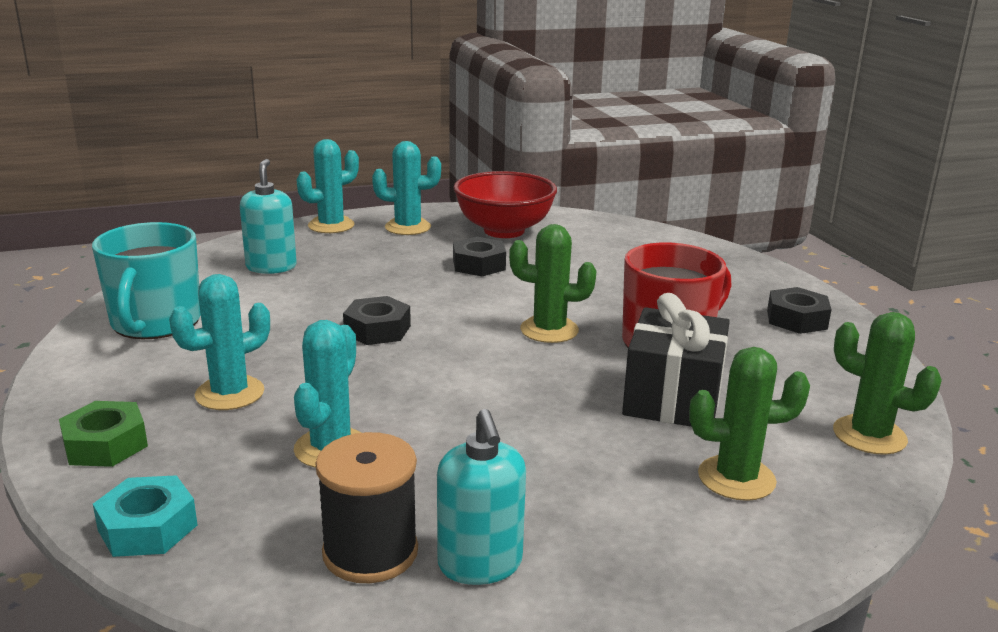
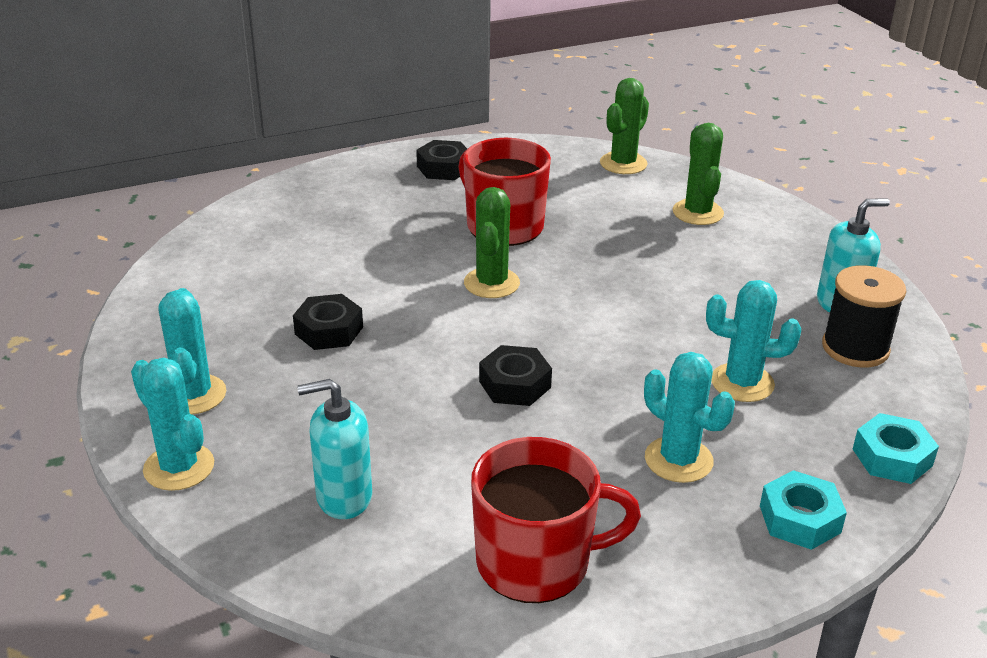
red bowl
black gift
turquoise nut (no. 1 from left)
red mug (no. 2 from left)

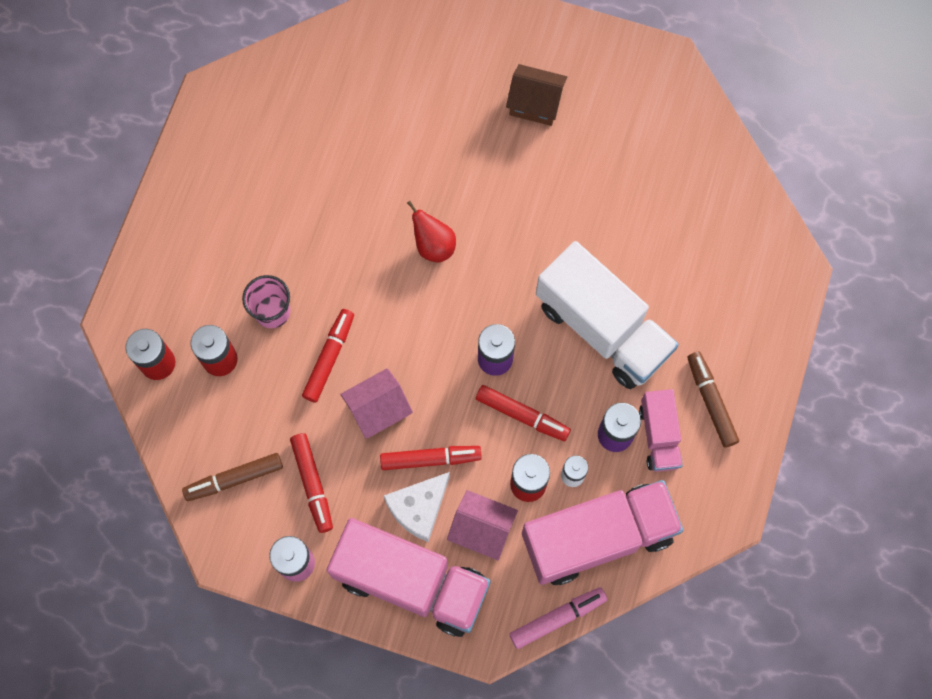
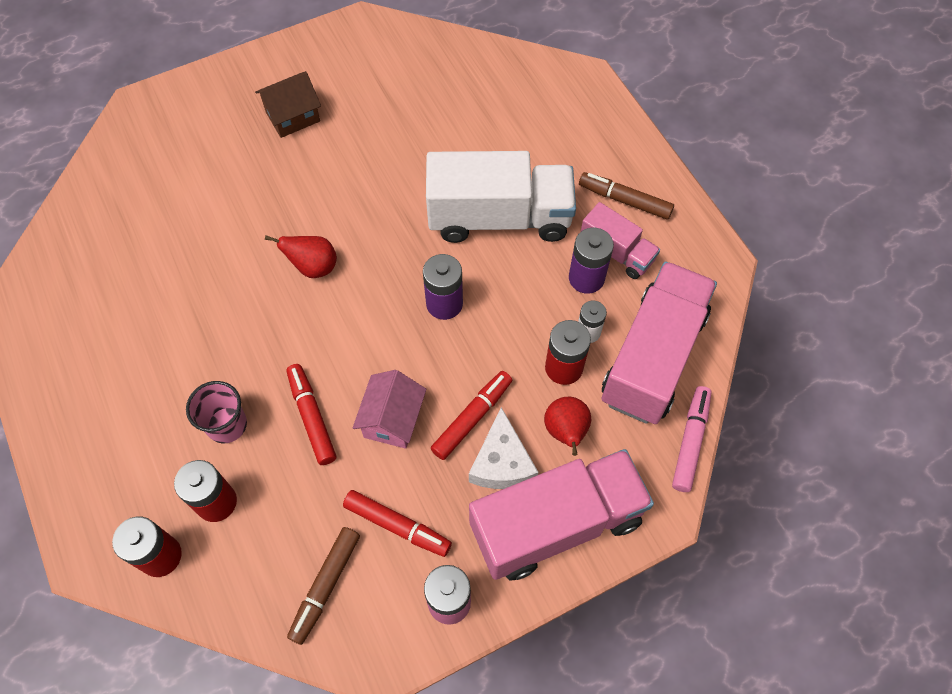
red marker (no. 4 from left in the first image)
red pear (no. 2 from left)

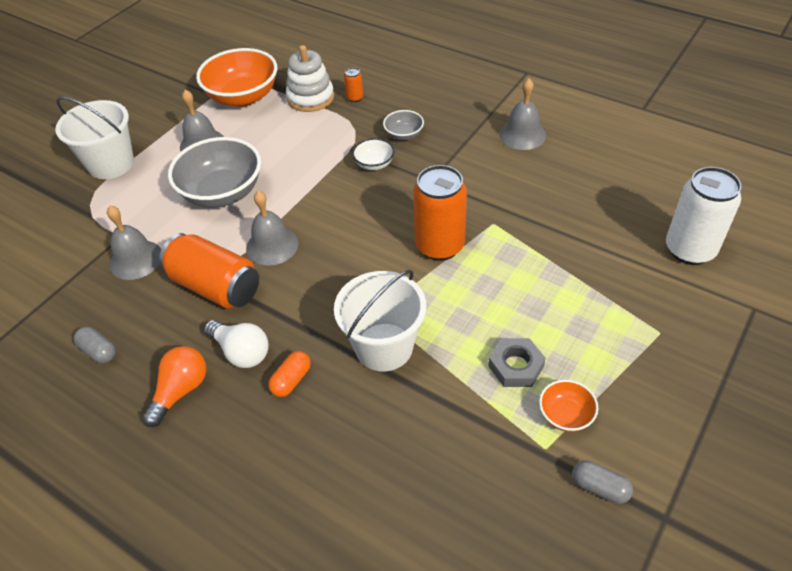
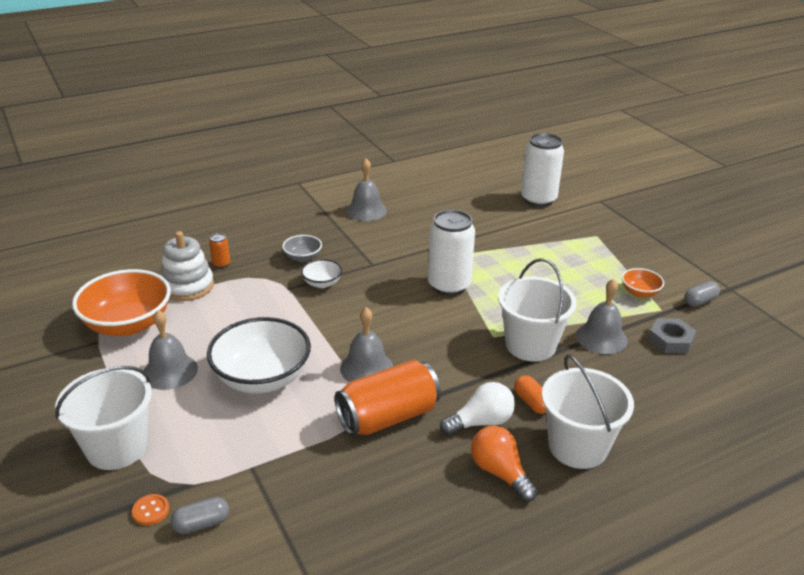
orange button
white bucket (no. 3 from left)
grey capsule (no. 1 from left)
grey bell (no. 4 from left)
grey nut
white bowl (no. 1 from left)
white can (no. 1 from left)

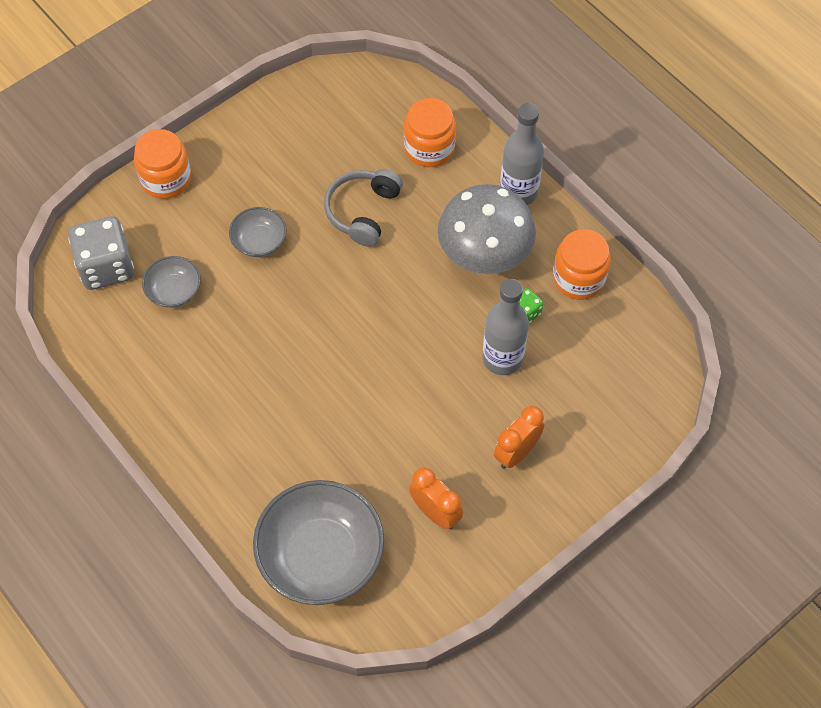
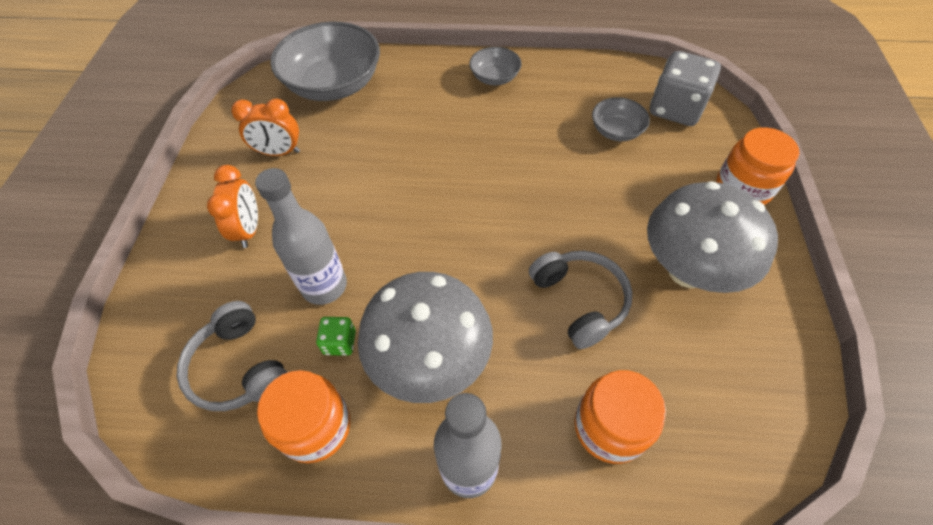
grey headphones (no. 1 from left)
grey mushroom (no. 2 from left)
grey bowl (no. 2 from left)

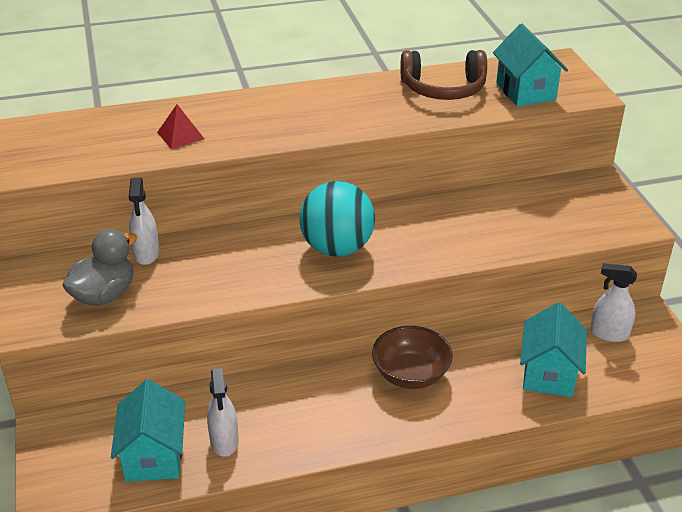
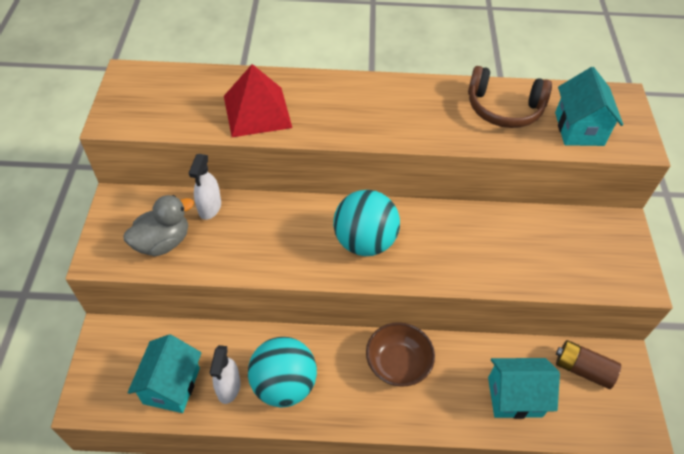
turquoise ball (no. 1 from left)
brown battery
turquoise house (no. 2 from left)
red pyramid

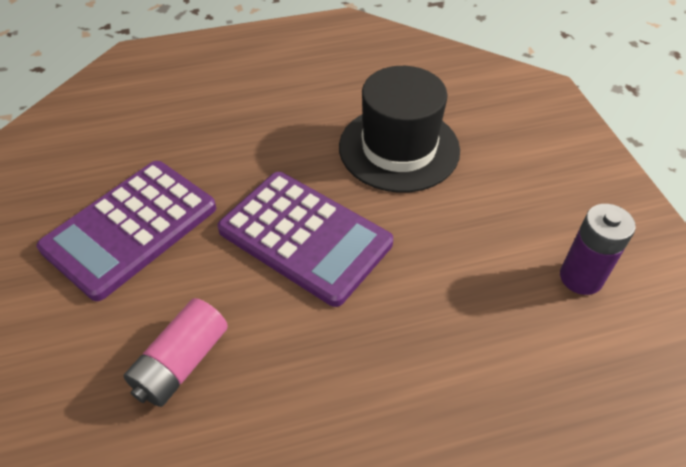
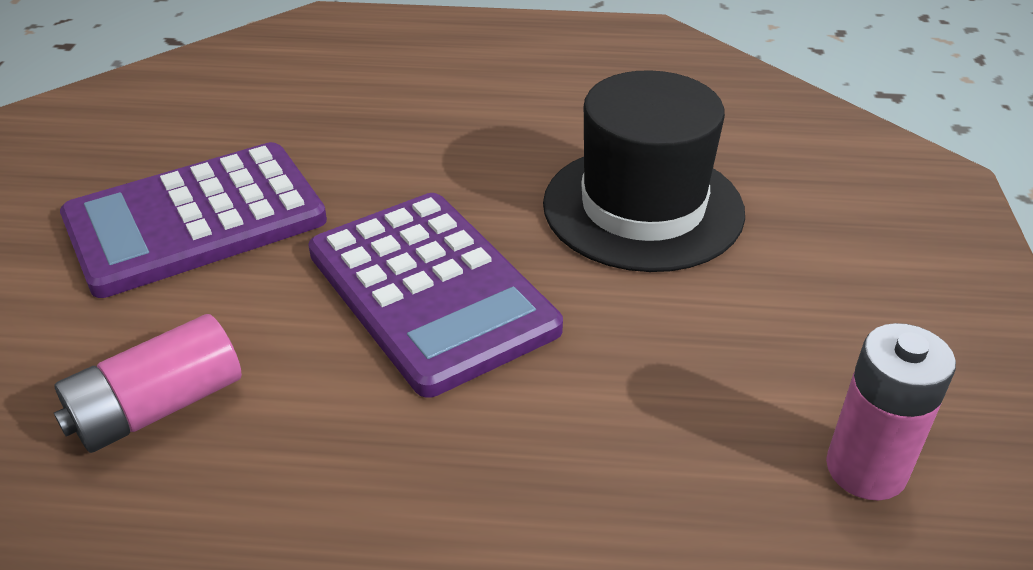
pink battery (no. 2 from left)

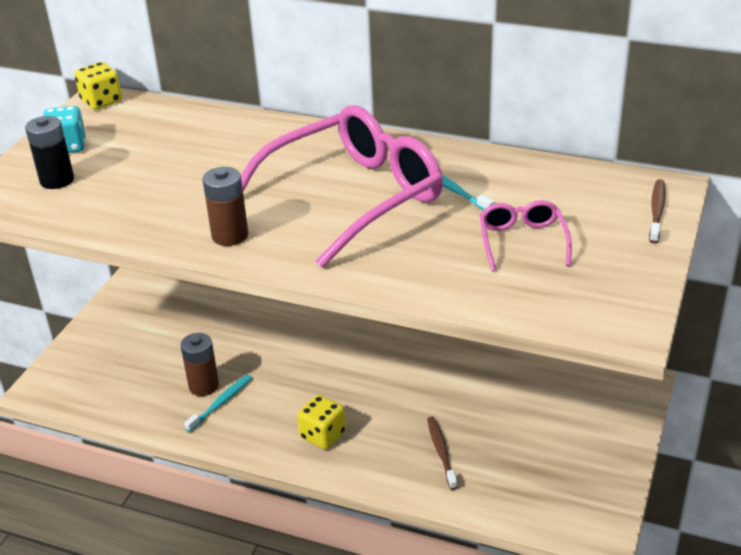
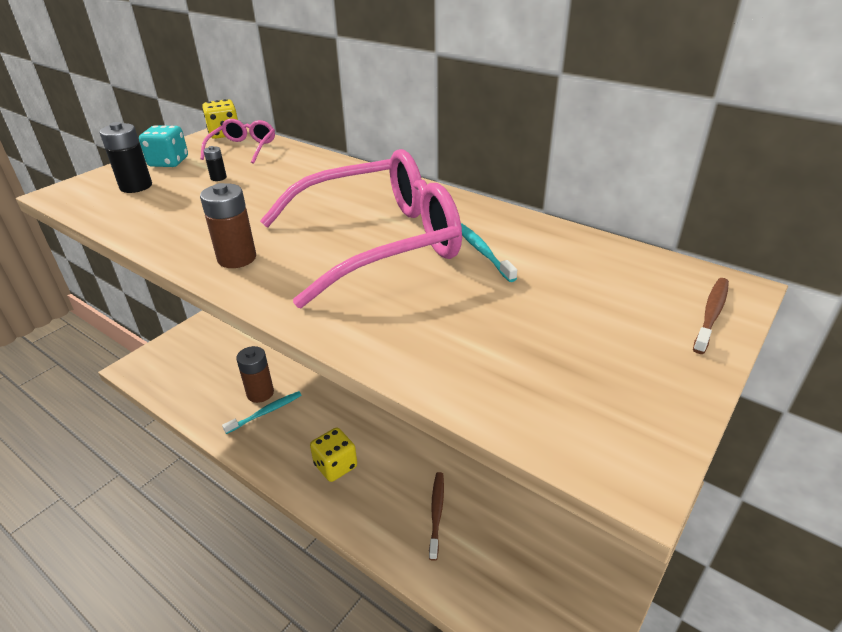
black battery (no. 2 from left)
pink glasses (no. 1 from left)

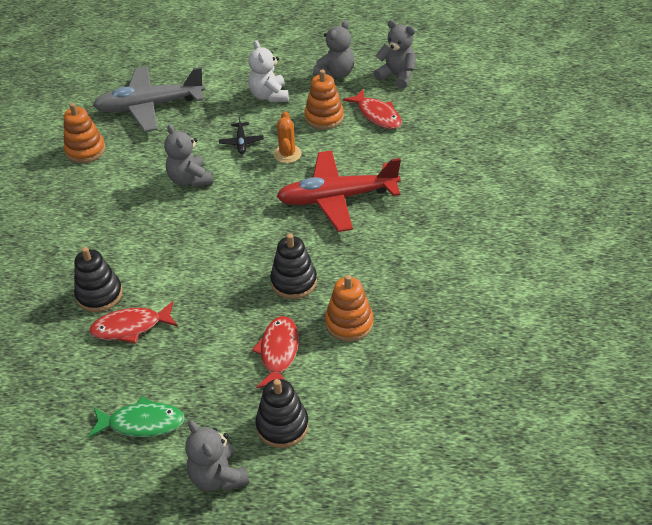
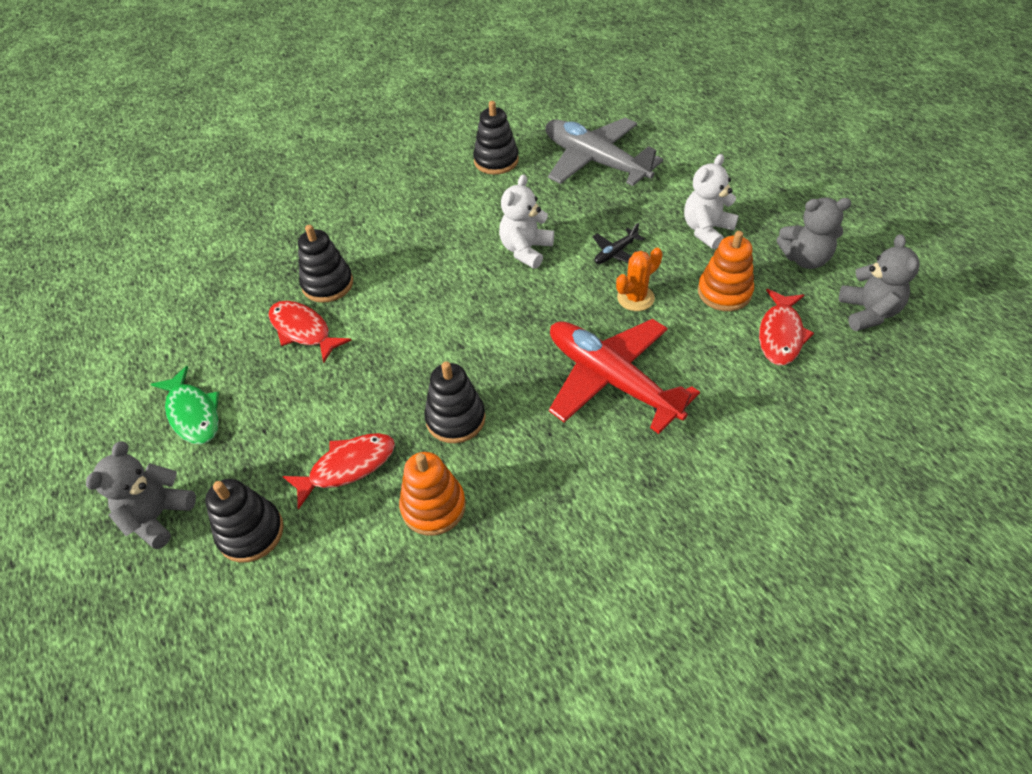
black stacking toy (no. 4 from left)
white teddy bear (no. 1 from left)

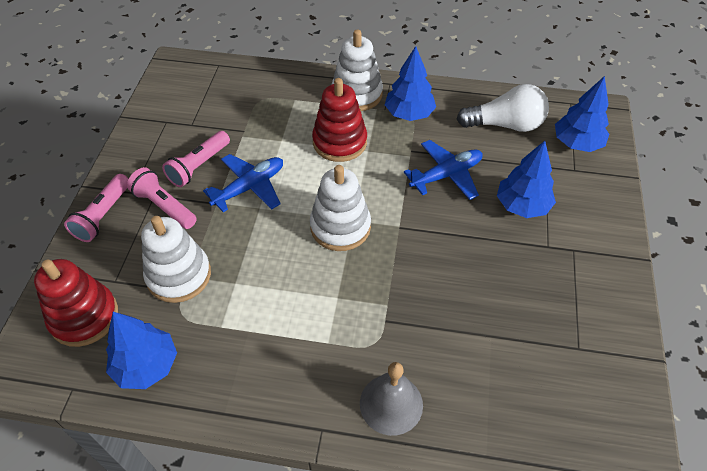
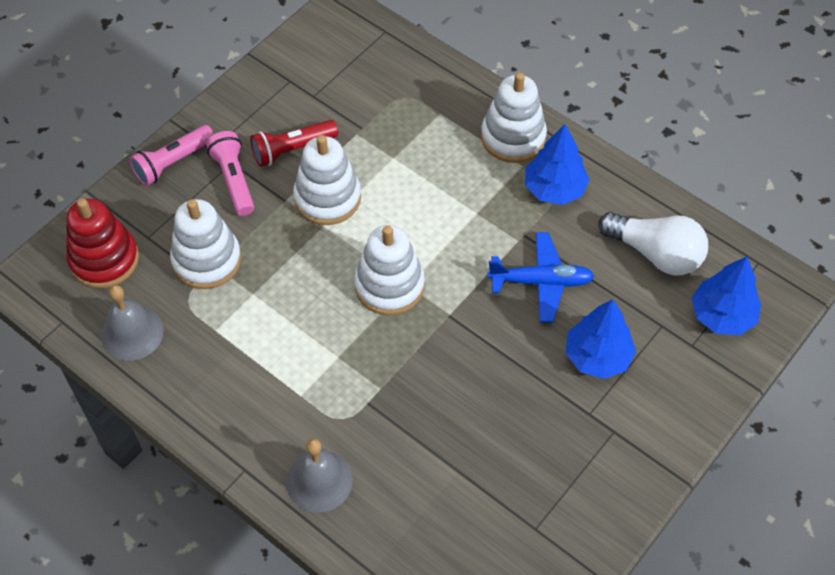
red stacking toy (no. 2 from left in the first image)
grey bell (no. 1 from left)
white stacking toy (no. 2 from left)
red flashlight

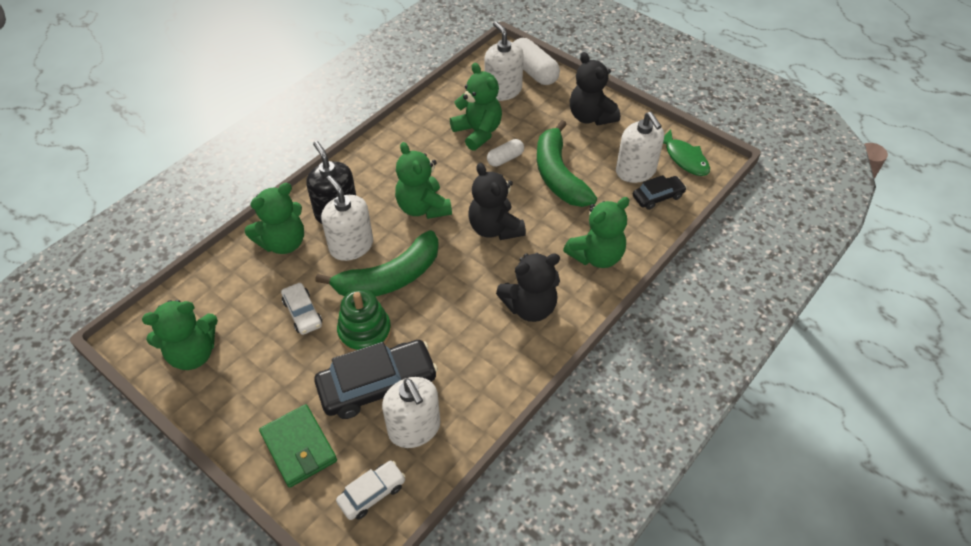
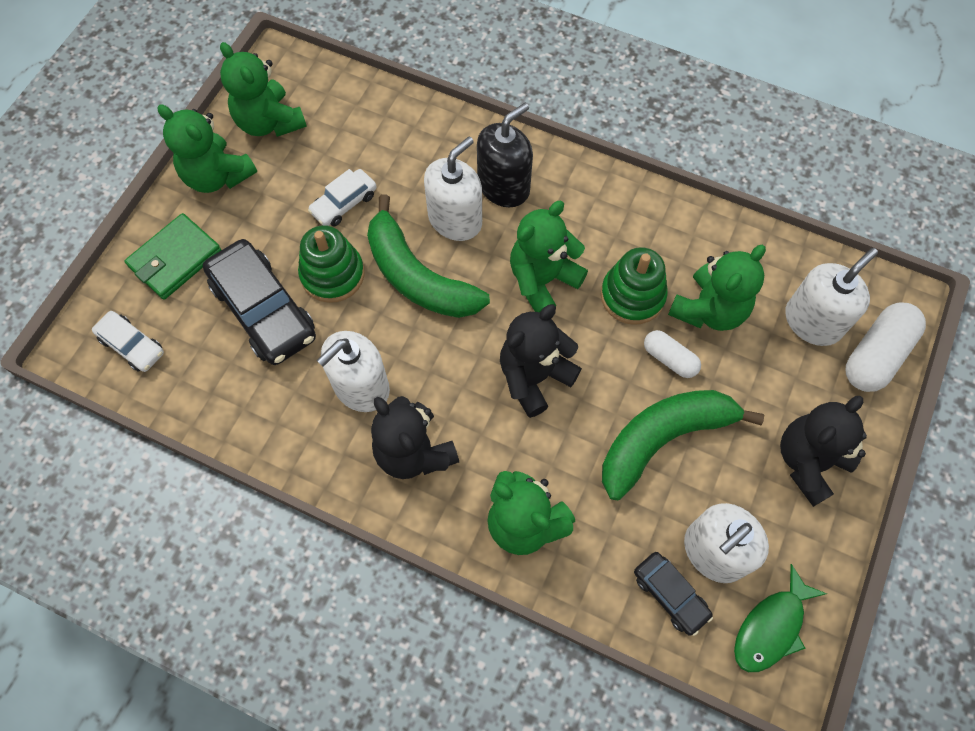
green stacking toy (no. 2 from left)
green teddy bear (no. 1 from left)
white soap dispenser (no. 1 from left)

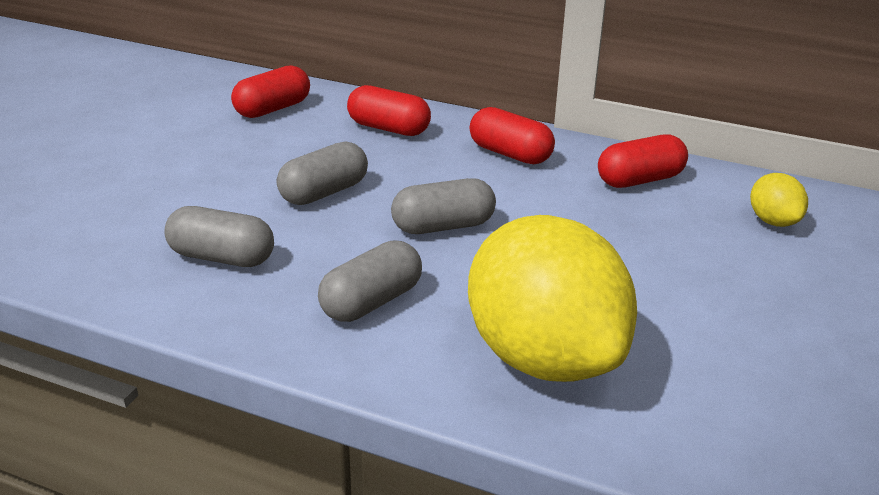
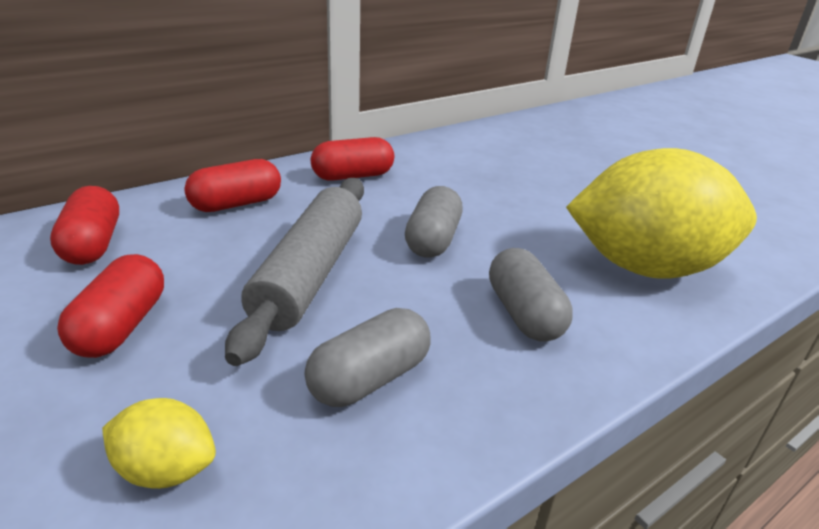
red capsule (no. 2 from left)
yellow lemon (no. 1 from left)
grey rolling pin

